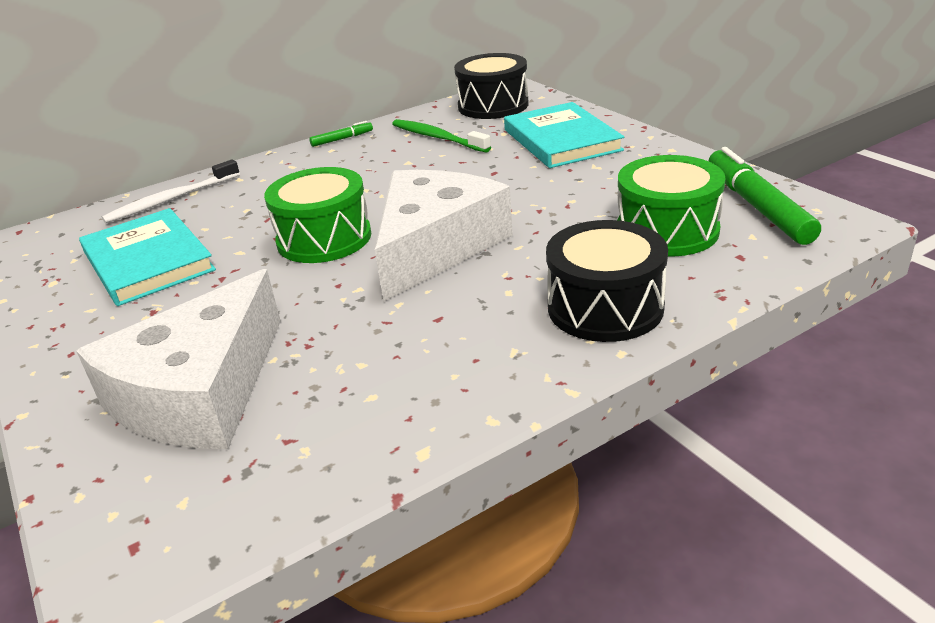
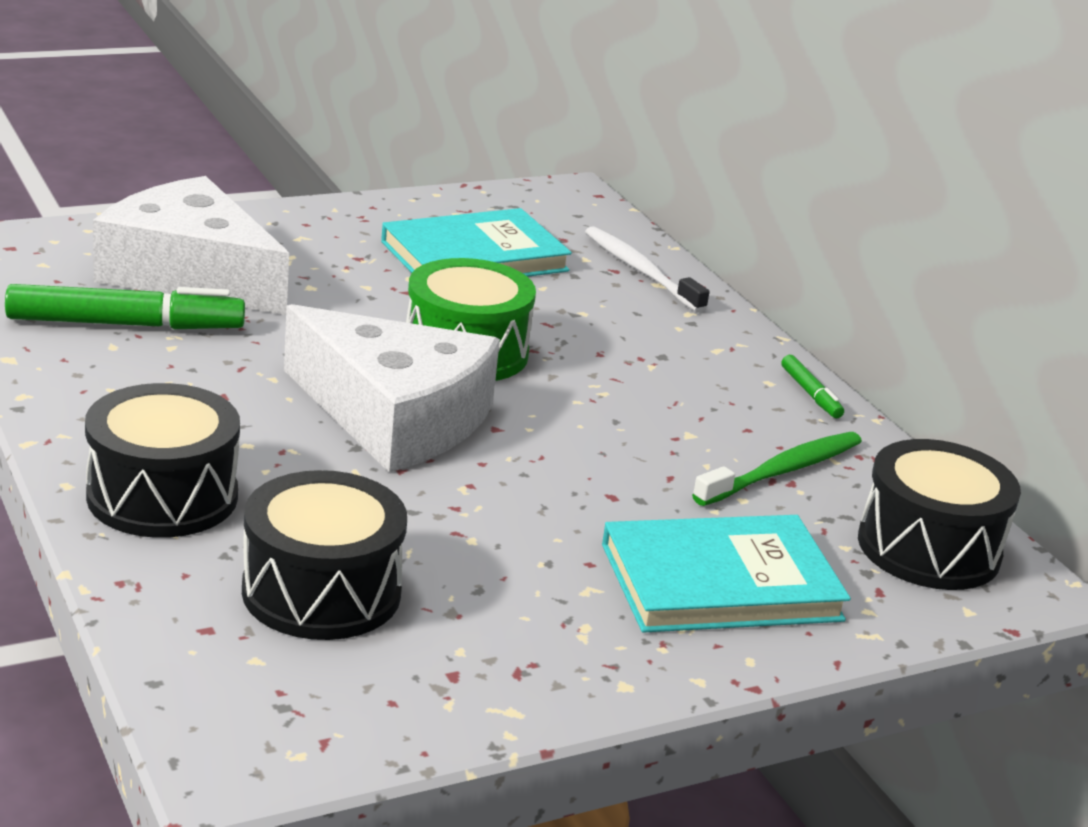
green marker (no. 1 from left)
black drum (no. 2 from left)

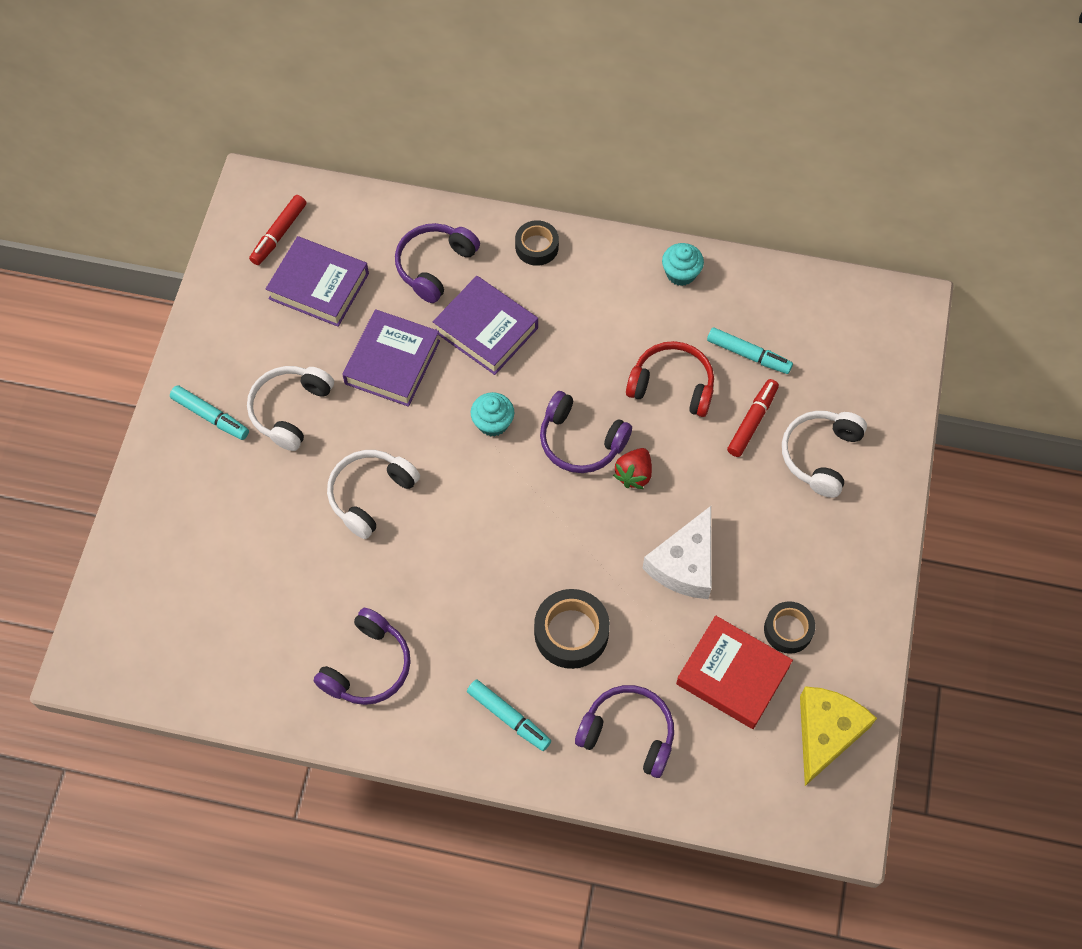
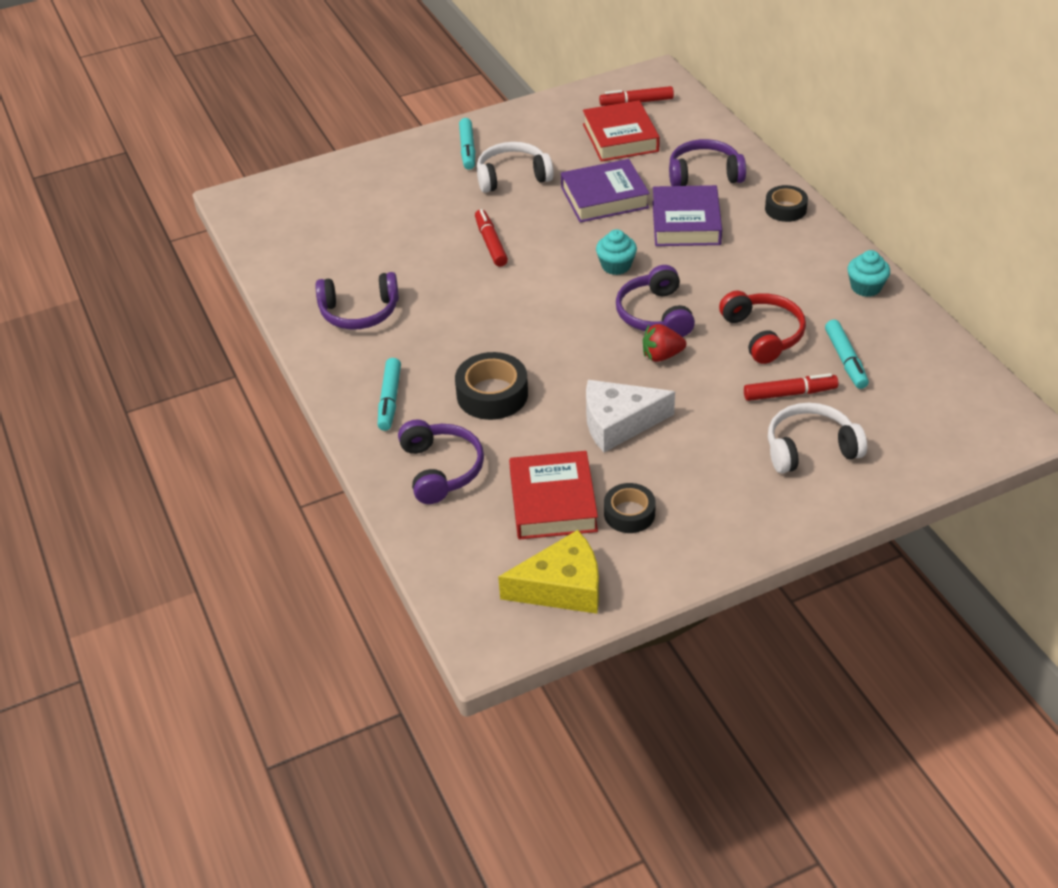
red marker (no. 1 from left)
red book (no. 2 from left)

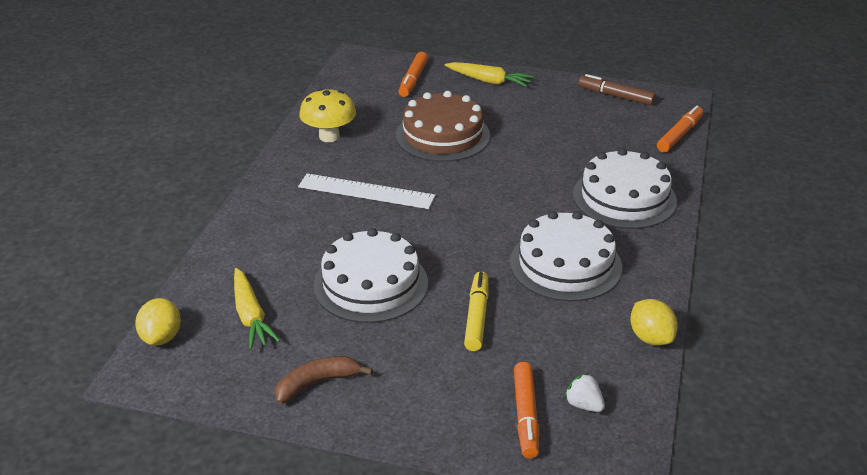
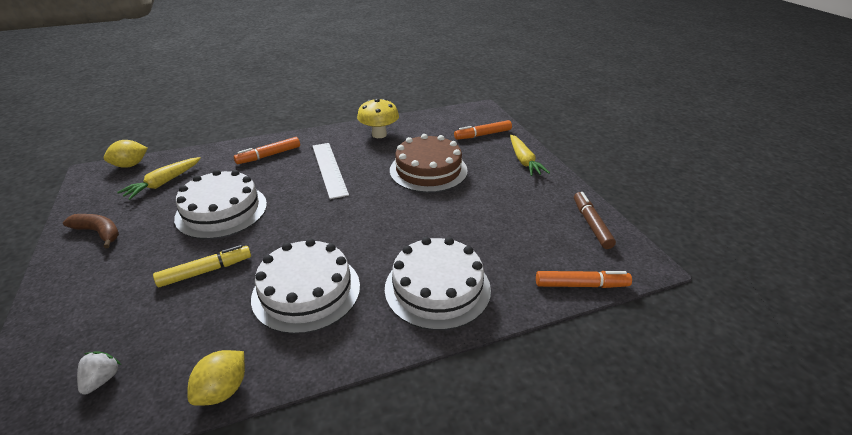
orange marker (no. 1 from left)

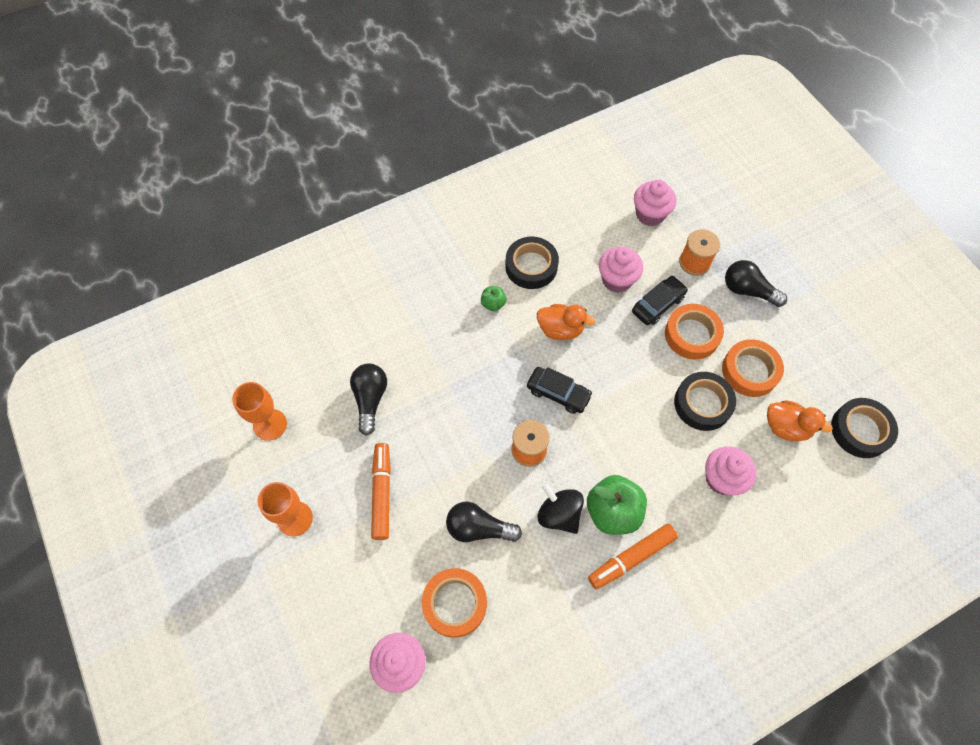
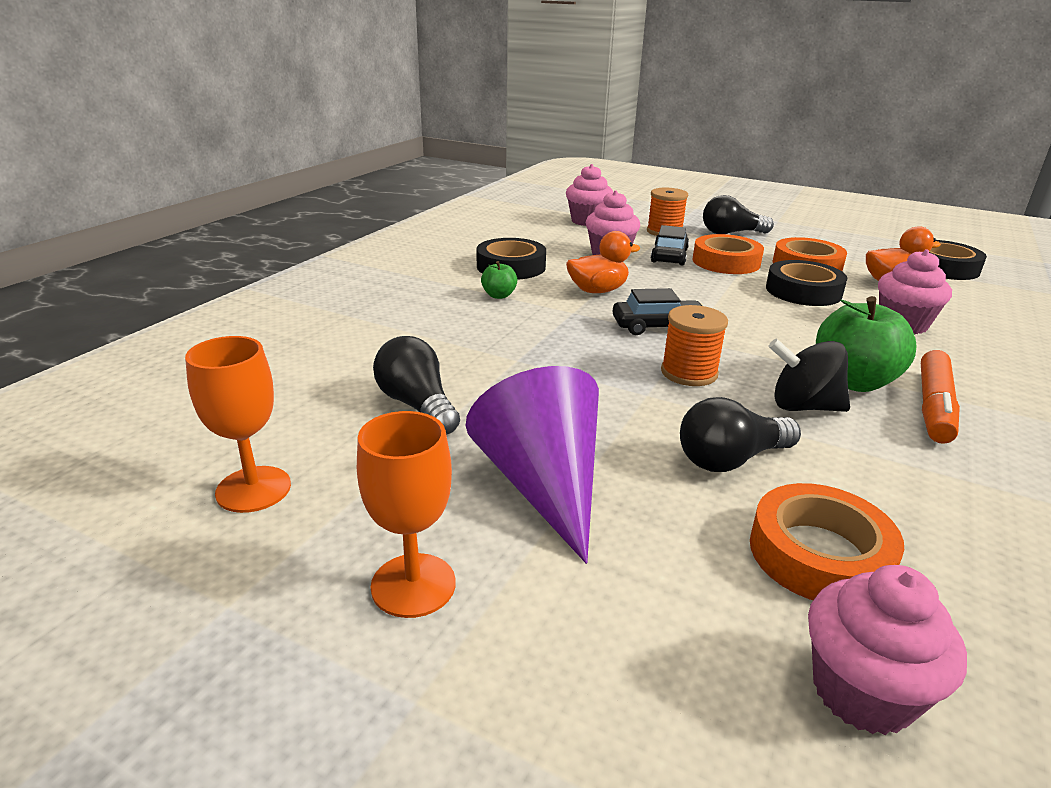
purple cone

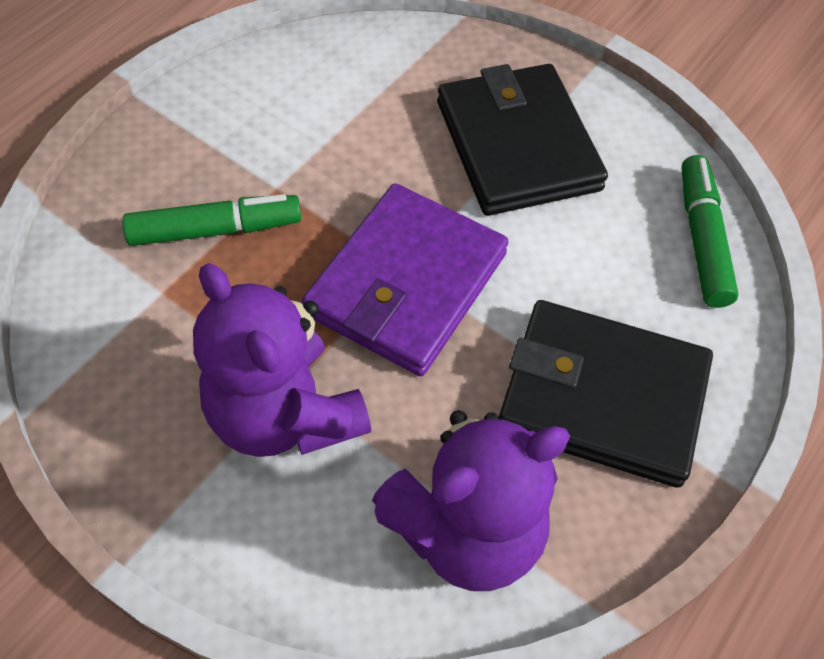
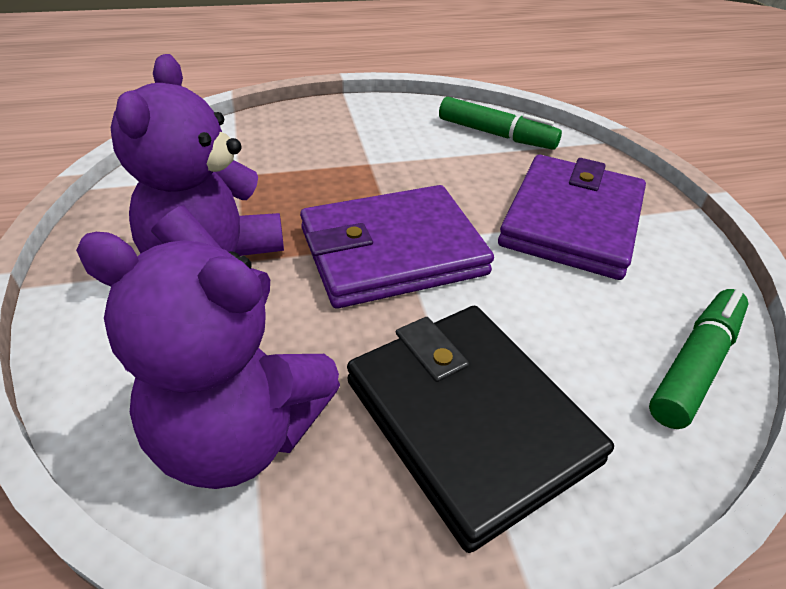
green marker (no. 1 from left)
purple wallet (no. 2 from left)

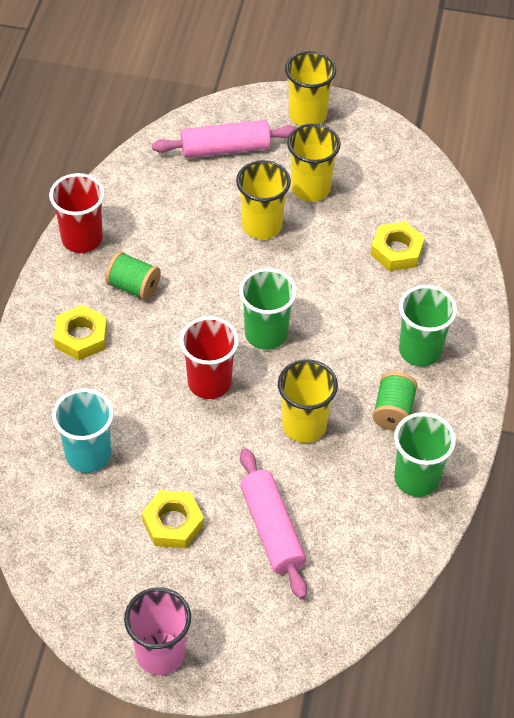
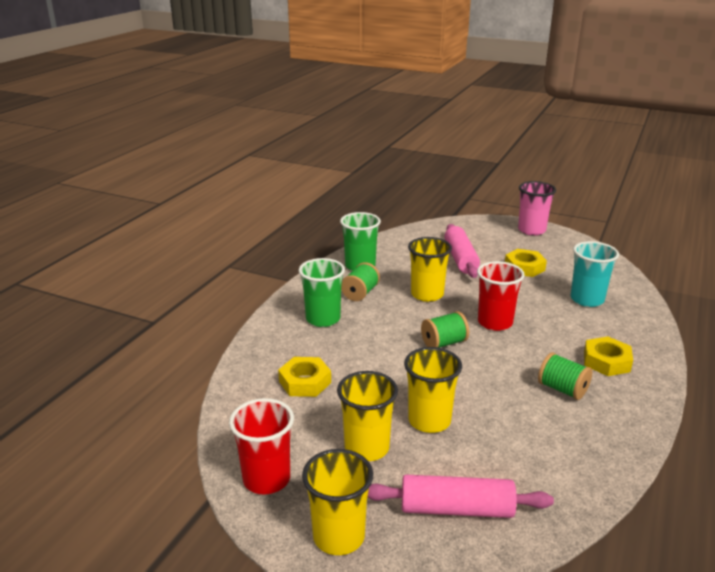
red cup (no. 1 from left)
green spool (no. 2 from left)

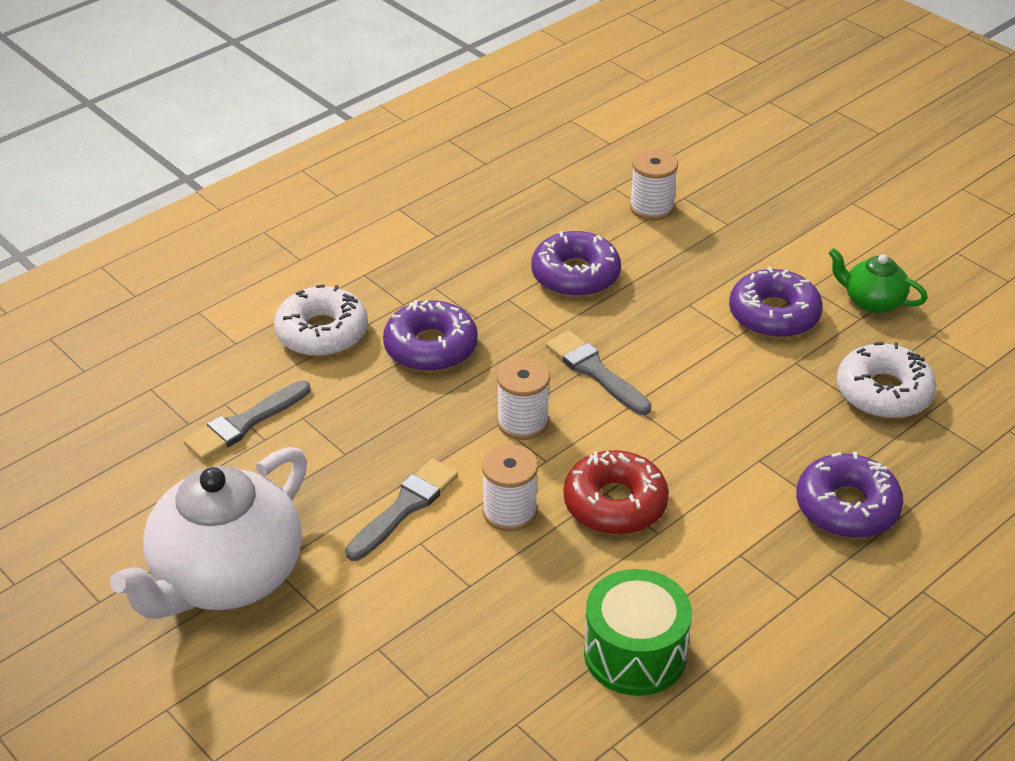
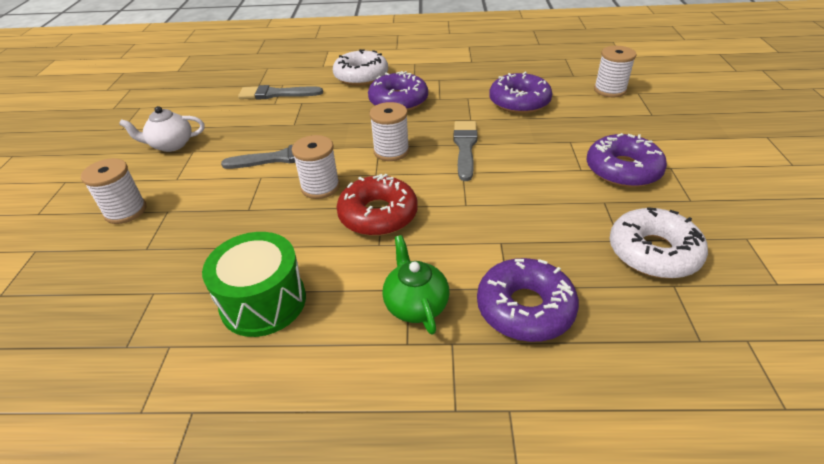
white spool (no. 1 from left)
green teapot
white teapot

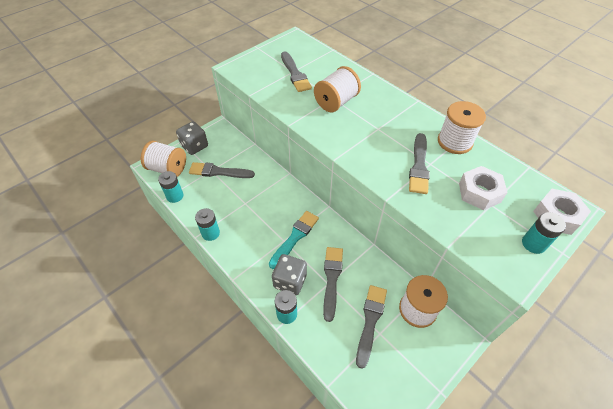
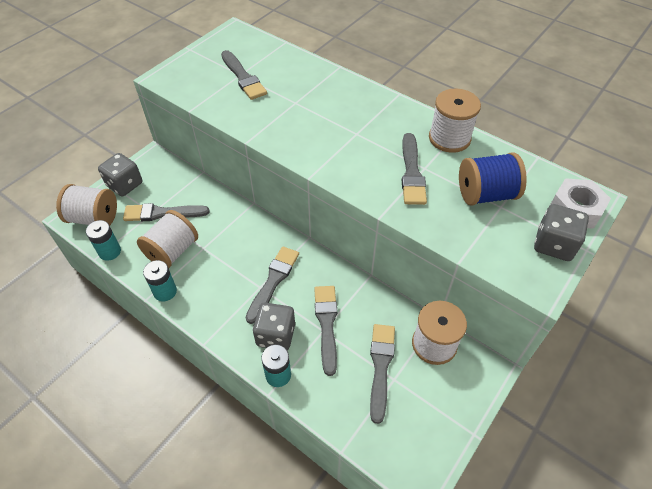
white spool (no. 2 from left)
blue spool
grey dice (no. 3 from left)
grey brush (no. 3 from left)

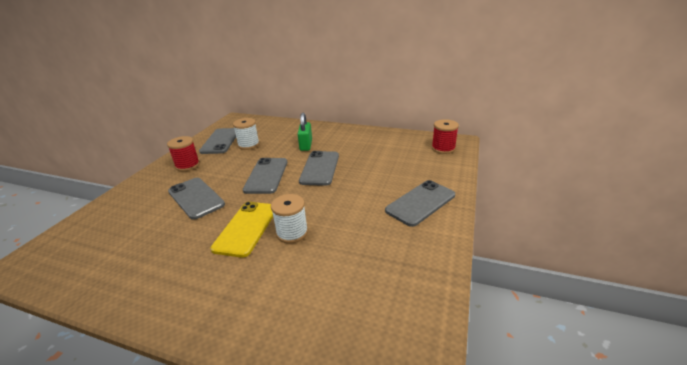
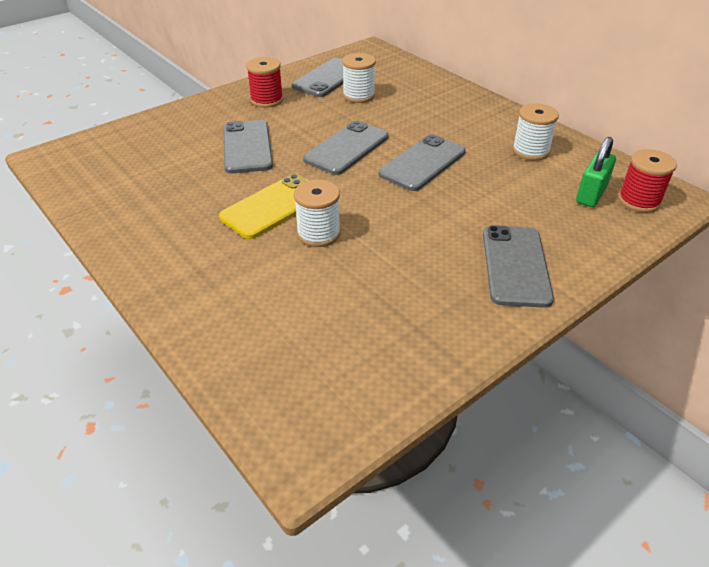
white spool (no. 3 from left)
green padlock
grey phone (no. 5 from left)

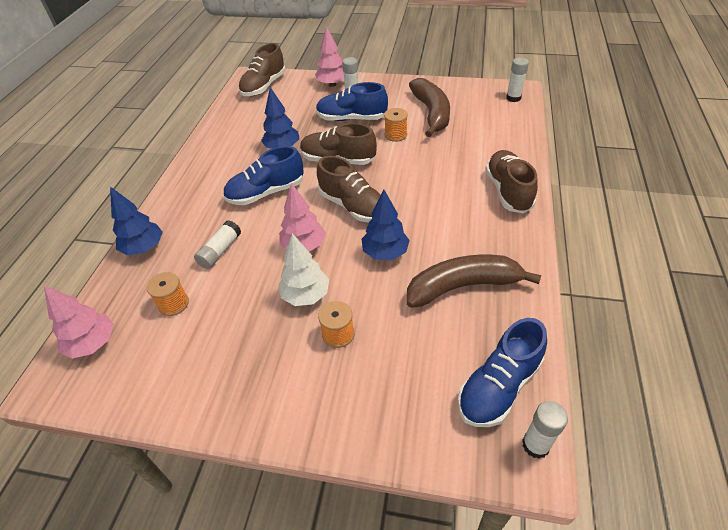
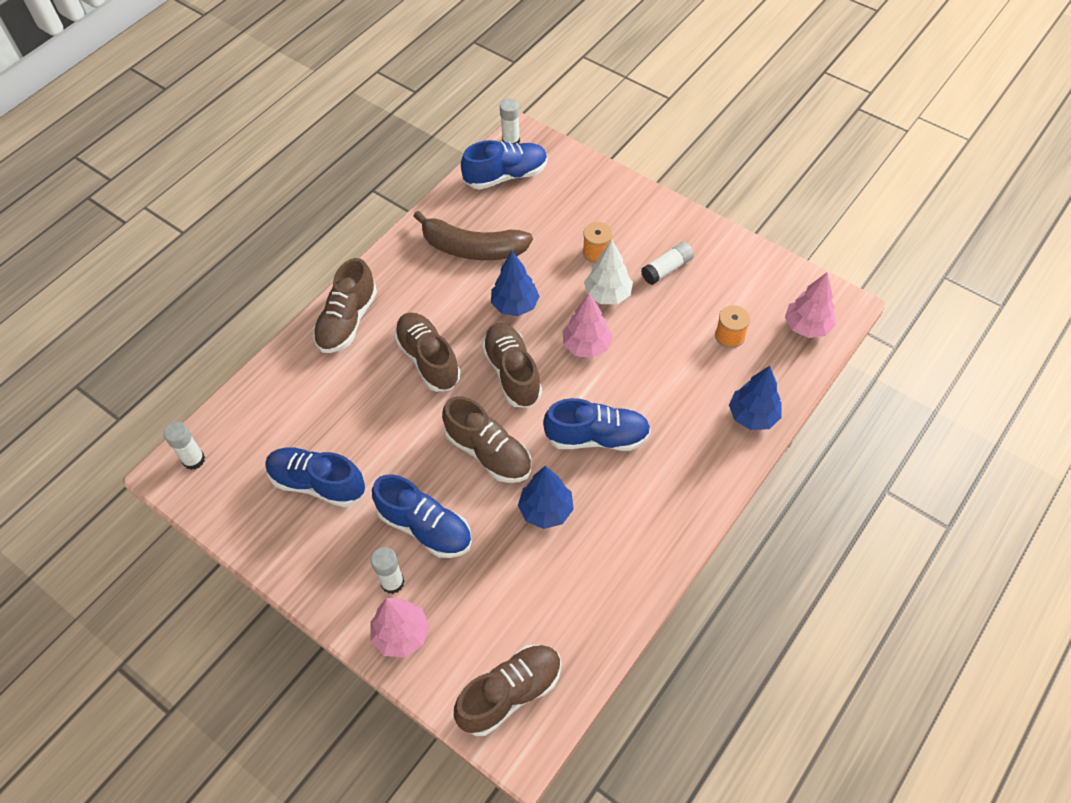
orange spool (no. 3 from left in the first image)
brown shoe (no. 2 from left)
white glue stick (no. 4 from left)
blue shoe (no. 1 from left)

